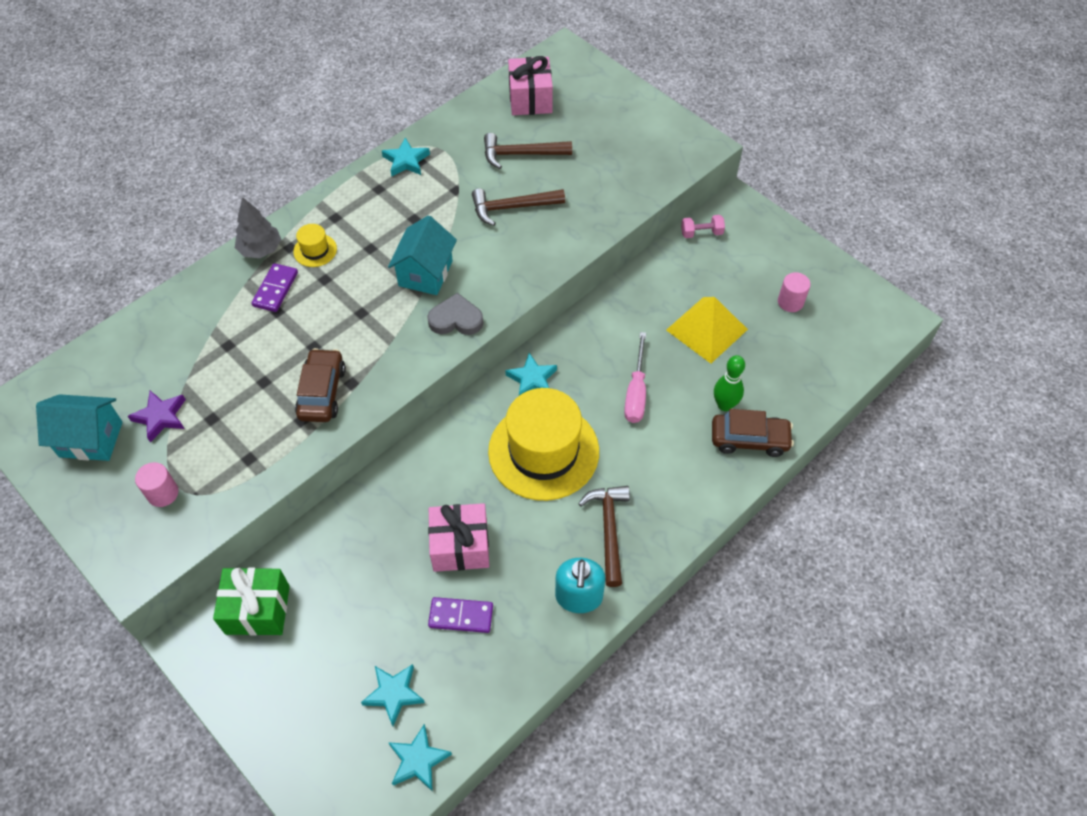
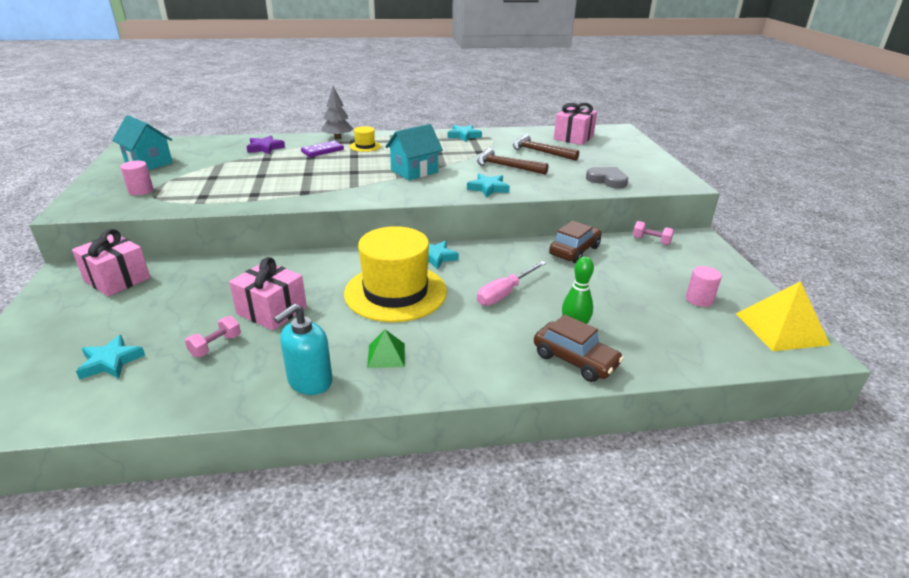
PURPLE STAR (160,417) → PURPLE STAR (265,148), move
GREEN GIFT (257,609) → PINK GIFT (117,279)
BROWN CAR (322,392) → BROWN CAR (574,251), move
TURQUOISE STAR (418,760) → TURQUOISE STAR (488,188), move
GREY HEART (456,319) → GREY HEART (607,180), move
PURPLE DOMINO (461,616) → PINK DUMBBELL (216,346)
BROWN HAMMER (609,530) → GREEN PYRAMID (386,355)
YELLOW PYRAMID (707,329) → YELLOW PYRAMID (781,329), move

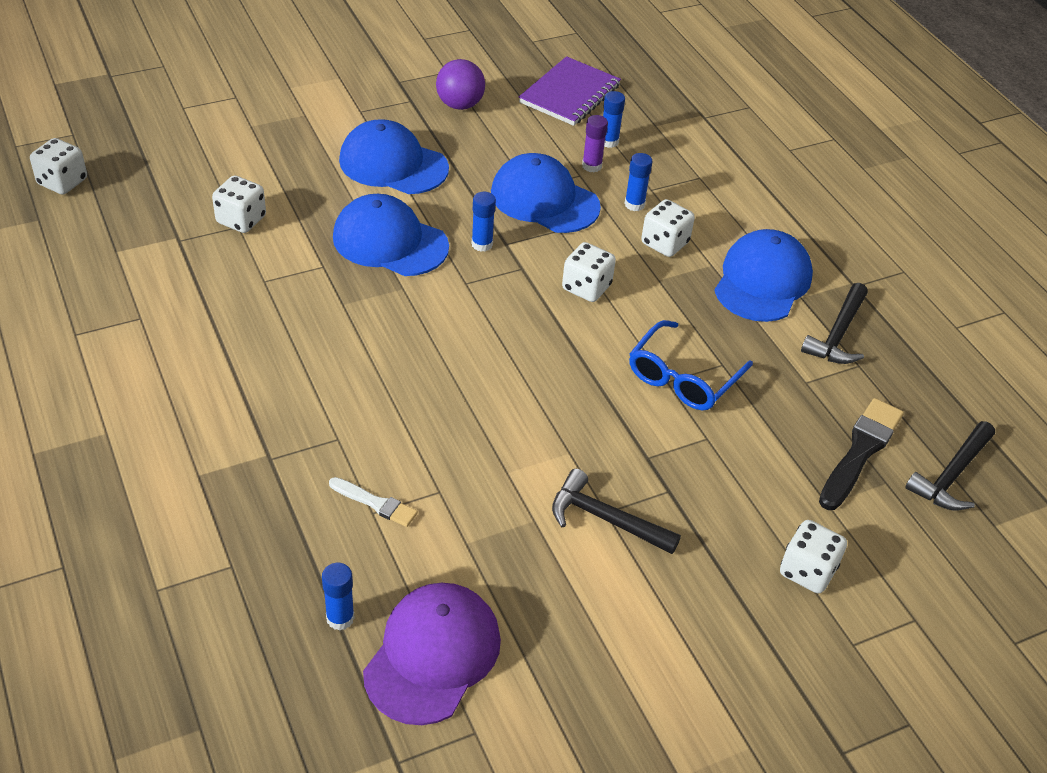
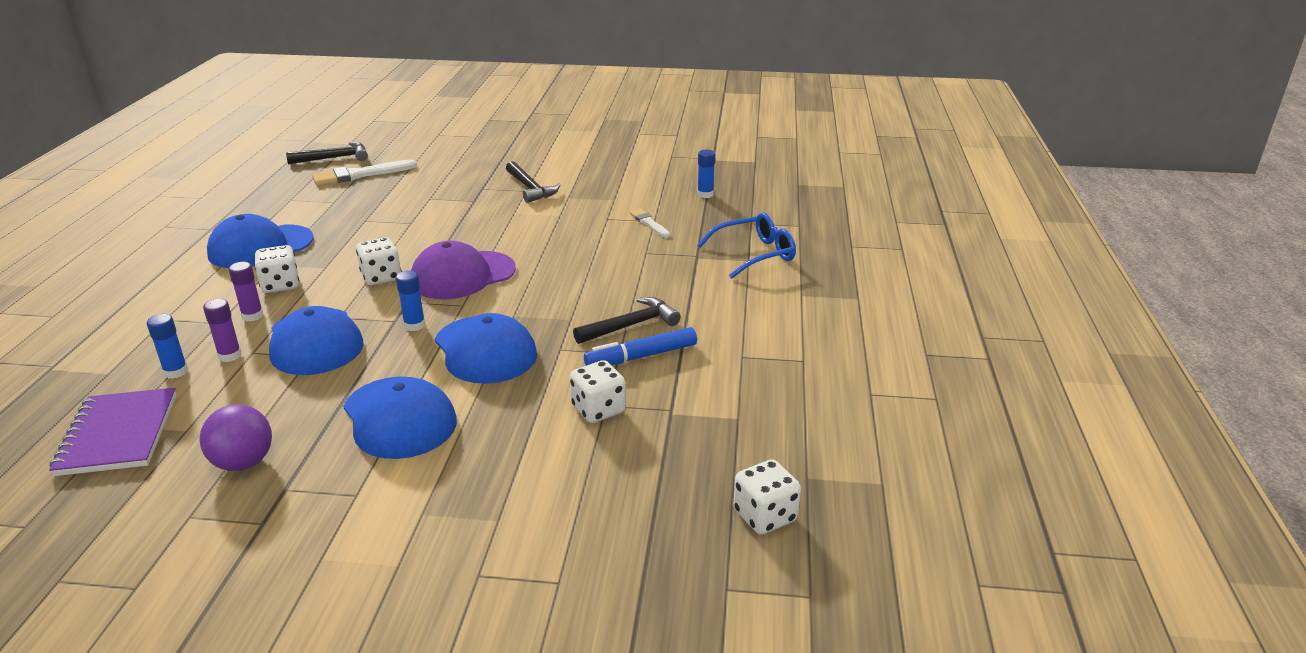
PURPLE CAP (432,655) → PURPLE CAP (462,275), move
PURPLE NOTEBOOK (570,94) → PURPLE NOTEBOOK (118,434), 75 degrees counterclockwise
BLUE GLUE STICK (634,204) → PURPLE GLUE STICK (252,316)
BLUE GLASSES (682,378) → BLUE GLASSES (755,254), move
WHITE DICE (807,571) → -
BLACK HAMMER (838,334) → BLACK HAMMER (631,325), move
BLACK BRUSH (860,451) → WHITE BRUSH (360,174)
- → BLUE MARKER (641,356)

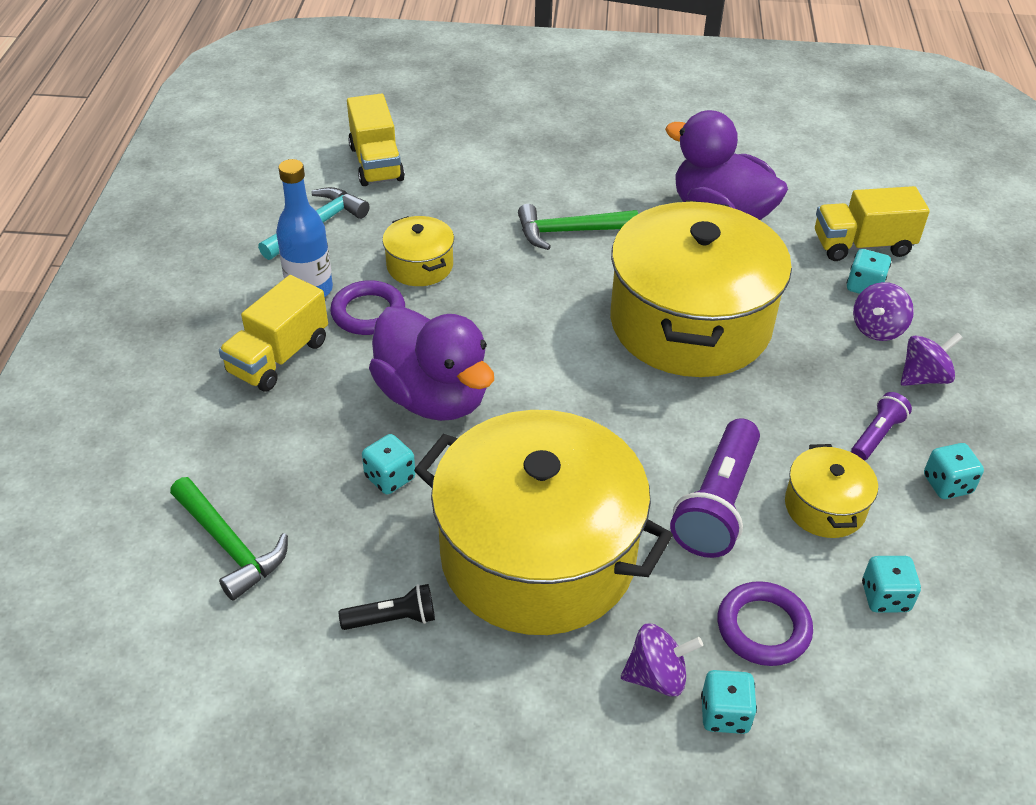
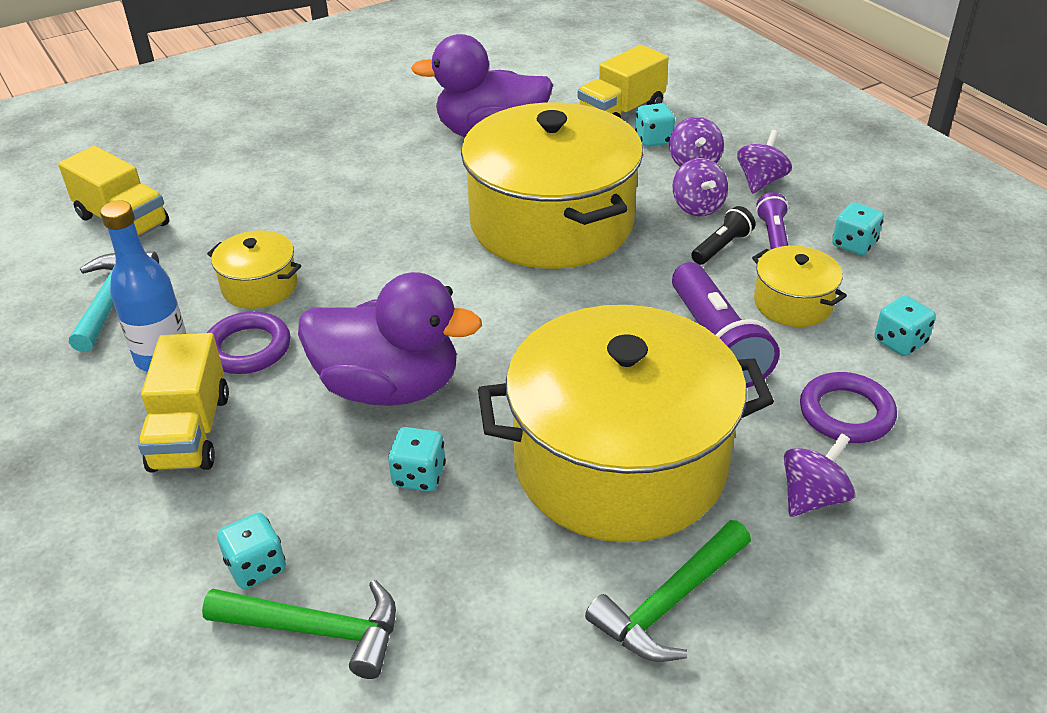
BLACK FLASHLIGHT (392,618) → BLACK FLASHLIGHT (721,247), move
GREEN HAMMER (569,231) → GREEN HAMMER (670,602), move
TURQUOISE DICE (724,714) → TURQUOISE DICE (256,567), move
- → PURPLE SPINNING TOP (697,207)

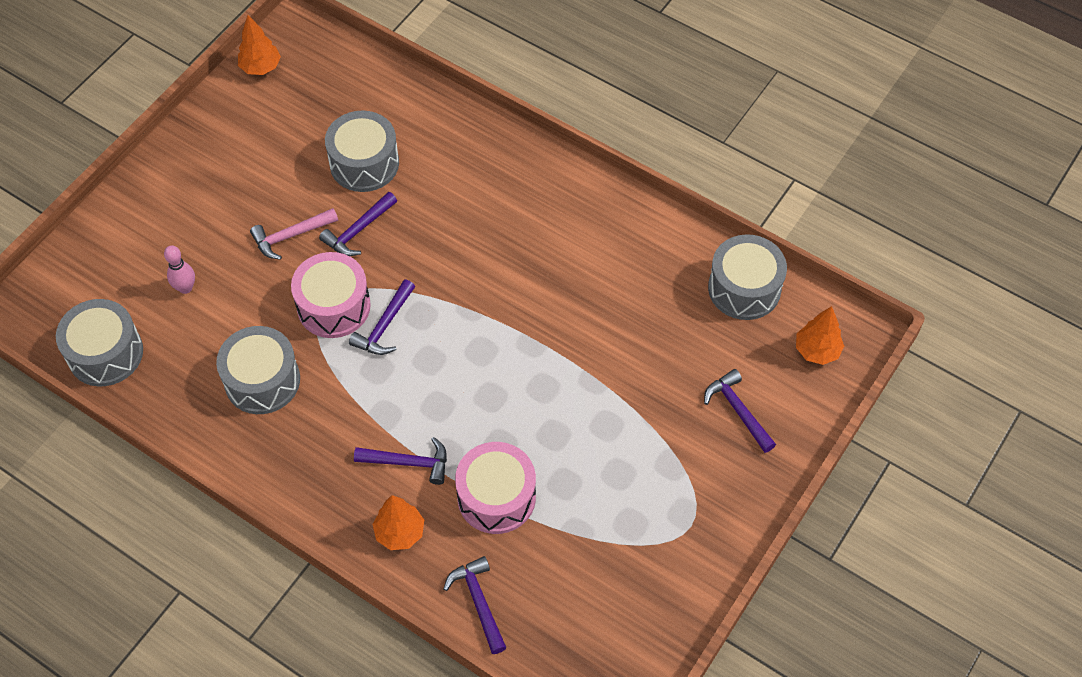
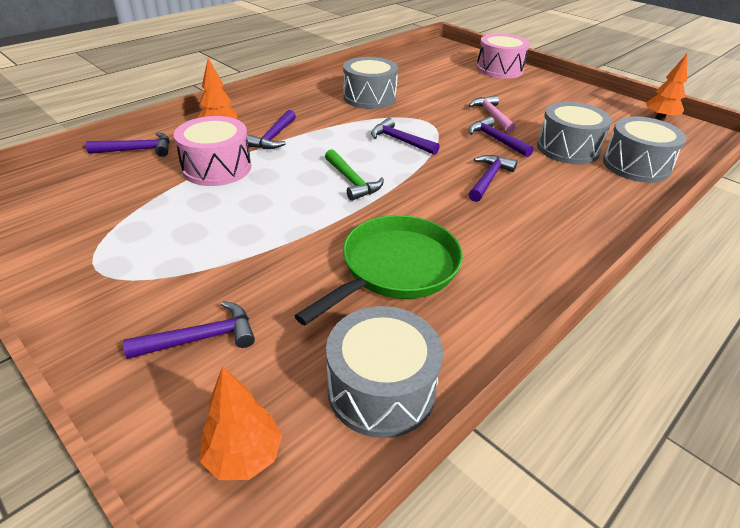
GREY DRUM (105,353) → GREY DRUM (636,165), move
PINK BOWLING PIN (185,288) → -
PINK DRUM (333,306) → PINK DRUM (499,69), move
- → GREEN PAN (395,269)
- → GREEN HAMMER (352,181)
- → PURPLE HAMMER (489,179)

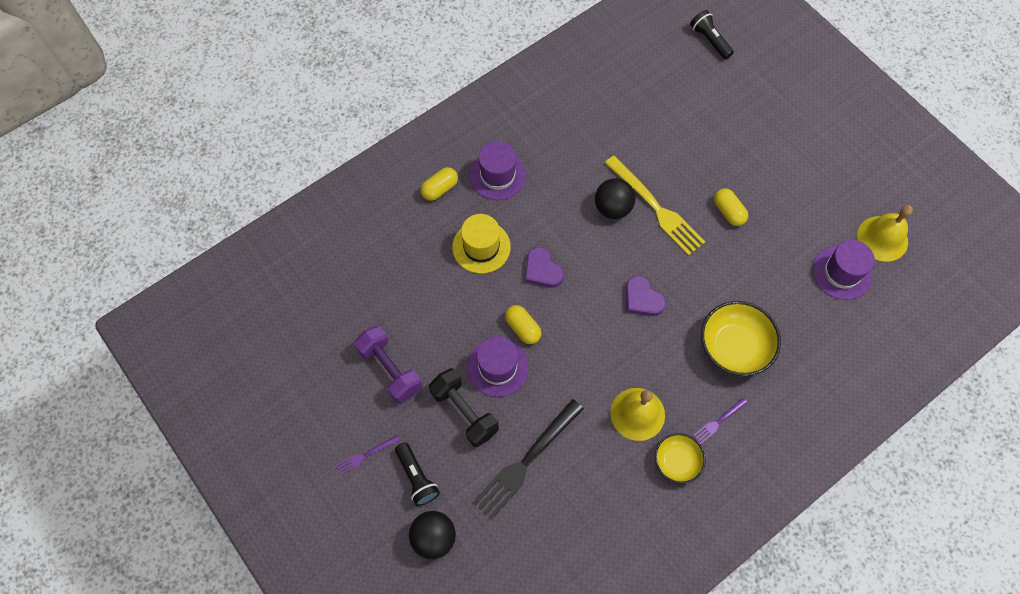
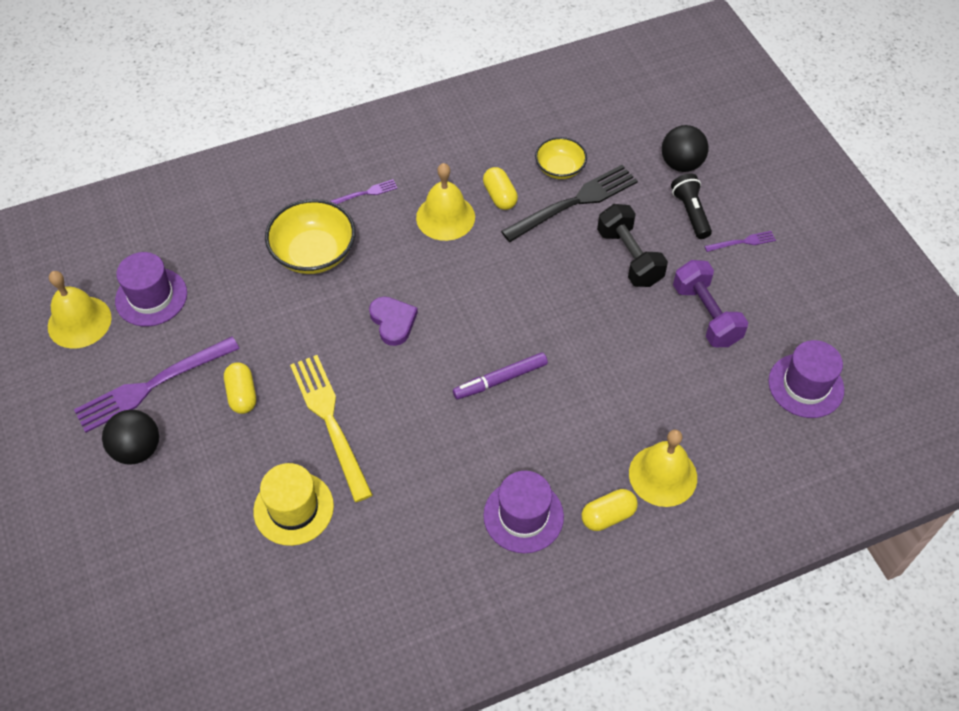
YELLOW HAT (481,247) → YELLOW HAT (293,508), move
PURPLE HAT (497,367) → PURPLE HAT (806,385), move
YELLOW CAPSULE (522,328) → YELLOW CAPSULE (500,196), move
PURPLE HEART (542,270) → PURPLE MARKER (500,380)
BLACK BALL (612,208) → BLACK BALL (137,449), move
YELLOW BOWL (677,461) → YELLOW BOWL (560,168), move
BLACK FLASHLIGHT (709,40) → -
- → PURPLE FORK (152,385)
- → YELLOW BELL (663,475)

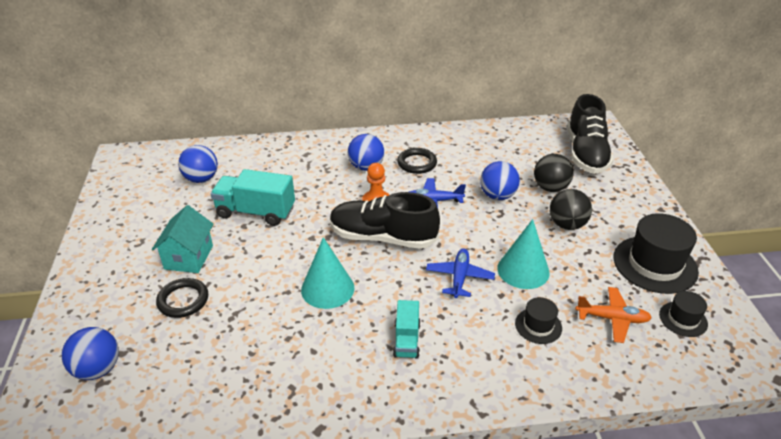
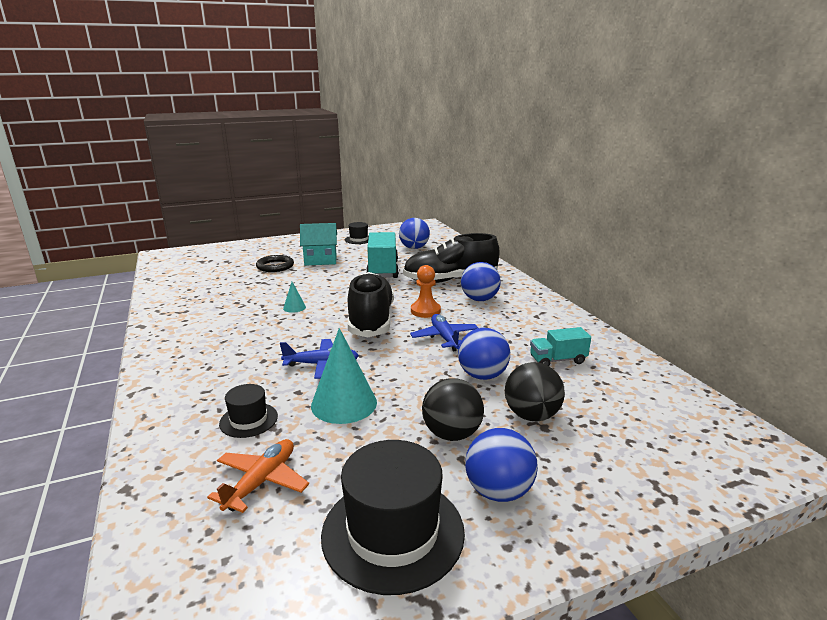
BLUE BALL (98,369) → BLUE BALL (498,491), move
TURQUOISE CONE (327,288) → TURQUOISE CONE (294,307), x0.47
TURQUOISE TRUCK (406,340) → TURQUOISE TRUCK (557,360), move
BLACK RING (417,163) → -
BLACK SHOE (586,153) → BLACK SHOE (450,280), move
ORANGE PLANE (612,319) → ORANGE PLANE (261,481), 150 degrees counterclockwise
BLACK HAT (683,319) → BLACK HAT (358,239), move

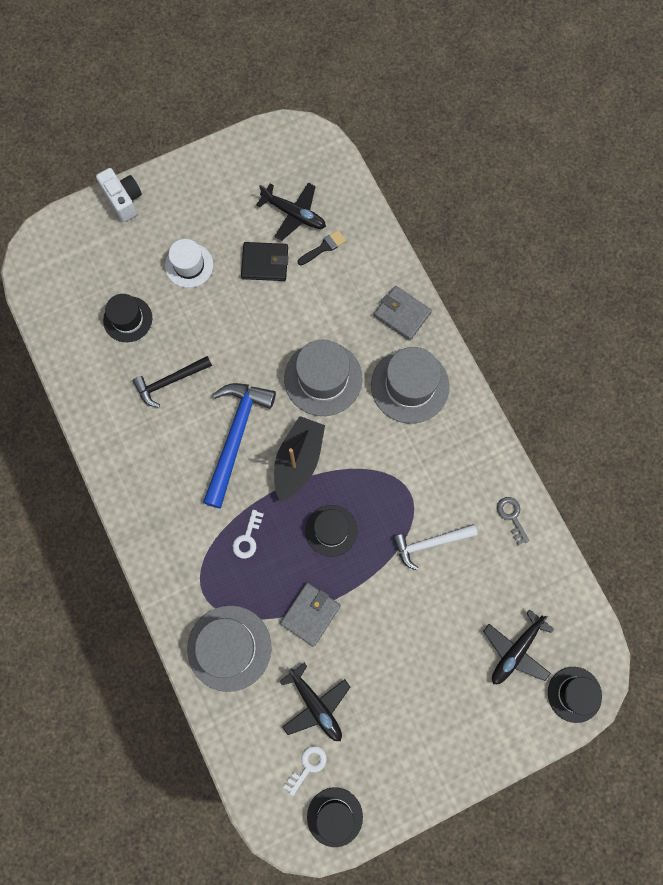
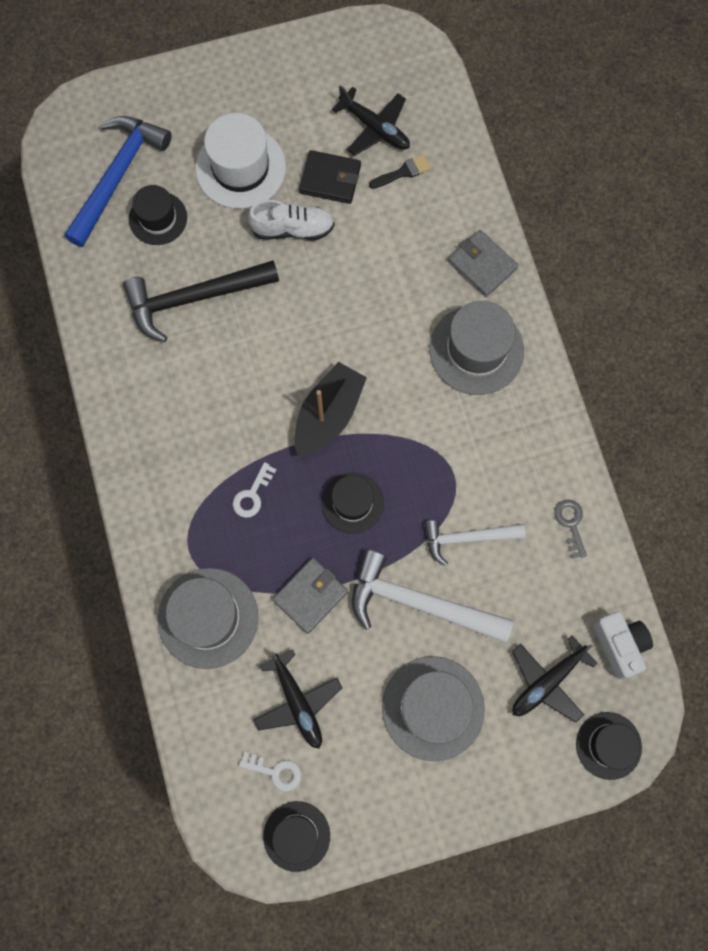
WHITE CAMERA (123,200) → WHITE CAMERA (619,644), move
BLACK HAMMER (170,381) → BLACK HAMMER (194,298), x1.61
WHITE HAT (189,265) → WHITE HAT (240,168), x1.57
BLUE HAMMER (236,437) → BLUE HAMMER (118,176), move
GREY HAT (323,378) → GREY HAT (433,708), move
WHITE KEY (308,766) → WHITE KEY (275,771), 60 degrees clockwise
- → WHITE SHOE (292,229)
- → WHITE HAMMER (419,603)

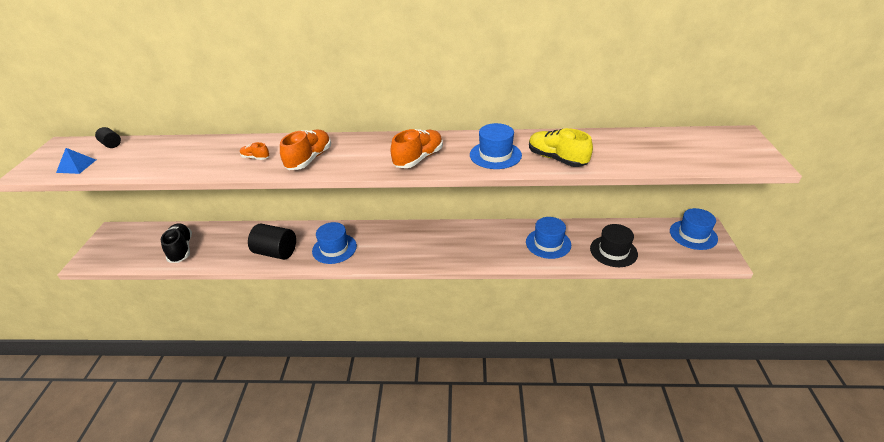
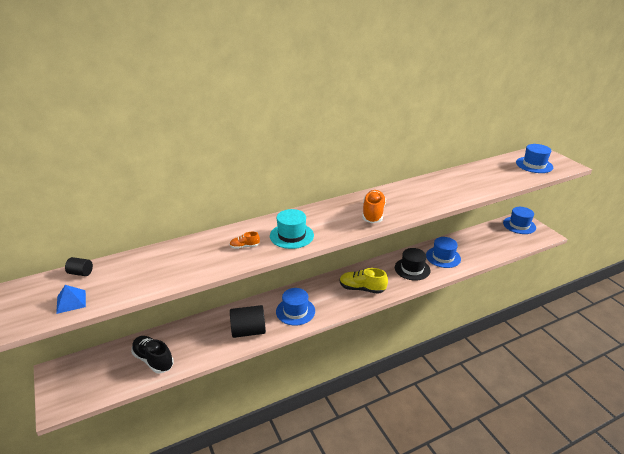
ORANGE SHOE (309,159) → TURQUOISE HAT (291,235)
BLUE HAT (495,155) → BLUE HAT (534,165), move
YELLOW SHOE (557,159) → YELLOW SHOE (362,288), move
BLACK HAT (613,251) → BLACK HAT (412,269), move

